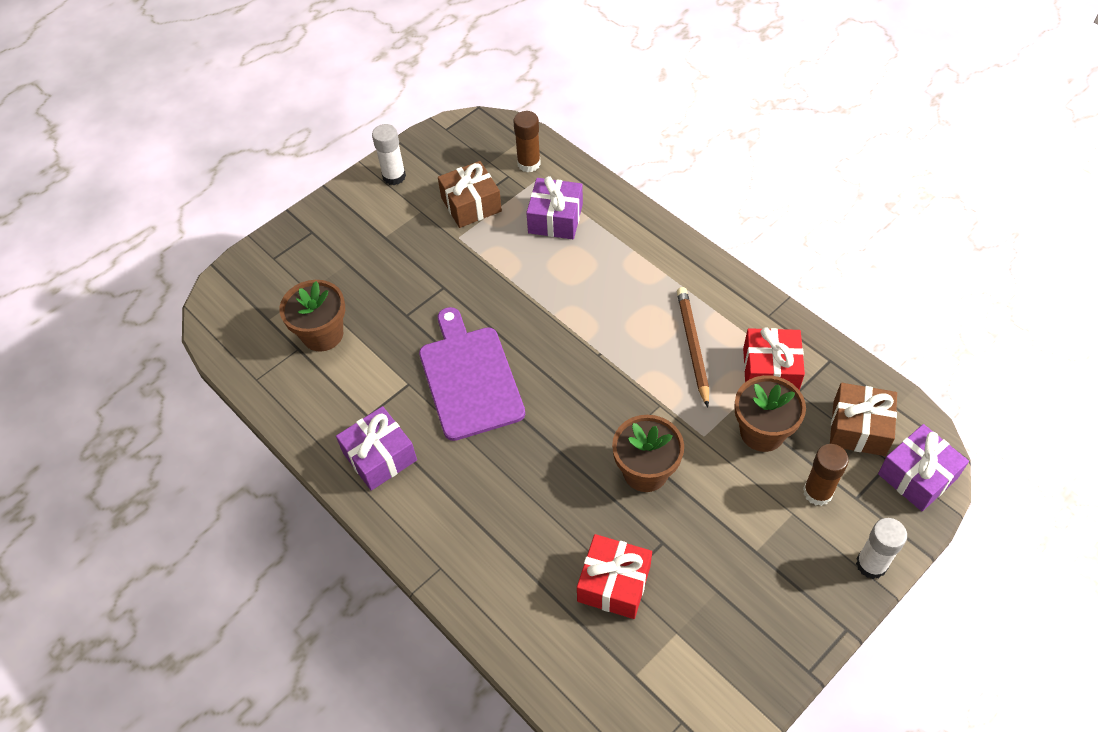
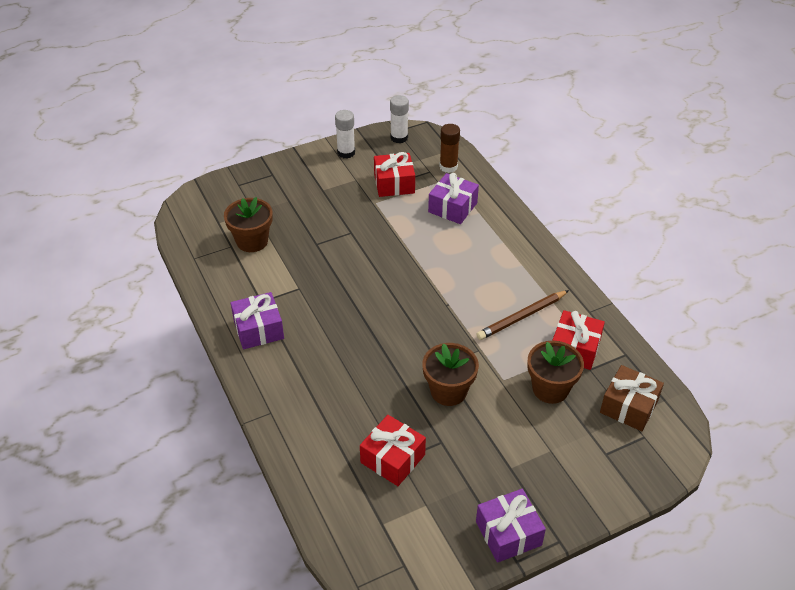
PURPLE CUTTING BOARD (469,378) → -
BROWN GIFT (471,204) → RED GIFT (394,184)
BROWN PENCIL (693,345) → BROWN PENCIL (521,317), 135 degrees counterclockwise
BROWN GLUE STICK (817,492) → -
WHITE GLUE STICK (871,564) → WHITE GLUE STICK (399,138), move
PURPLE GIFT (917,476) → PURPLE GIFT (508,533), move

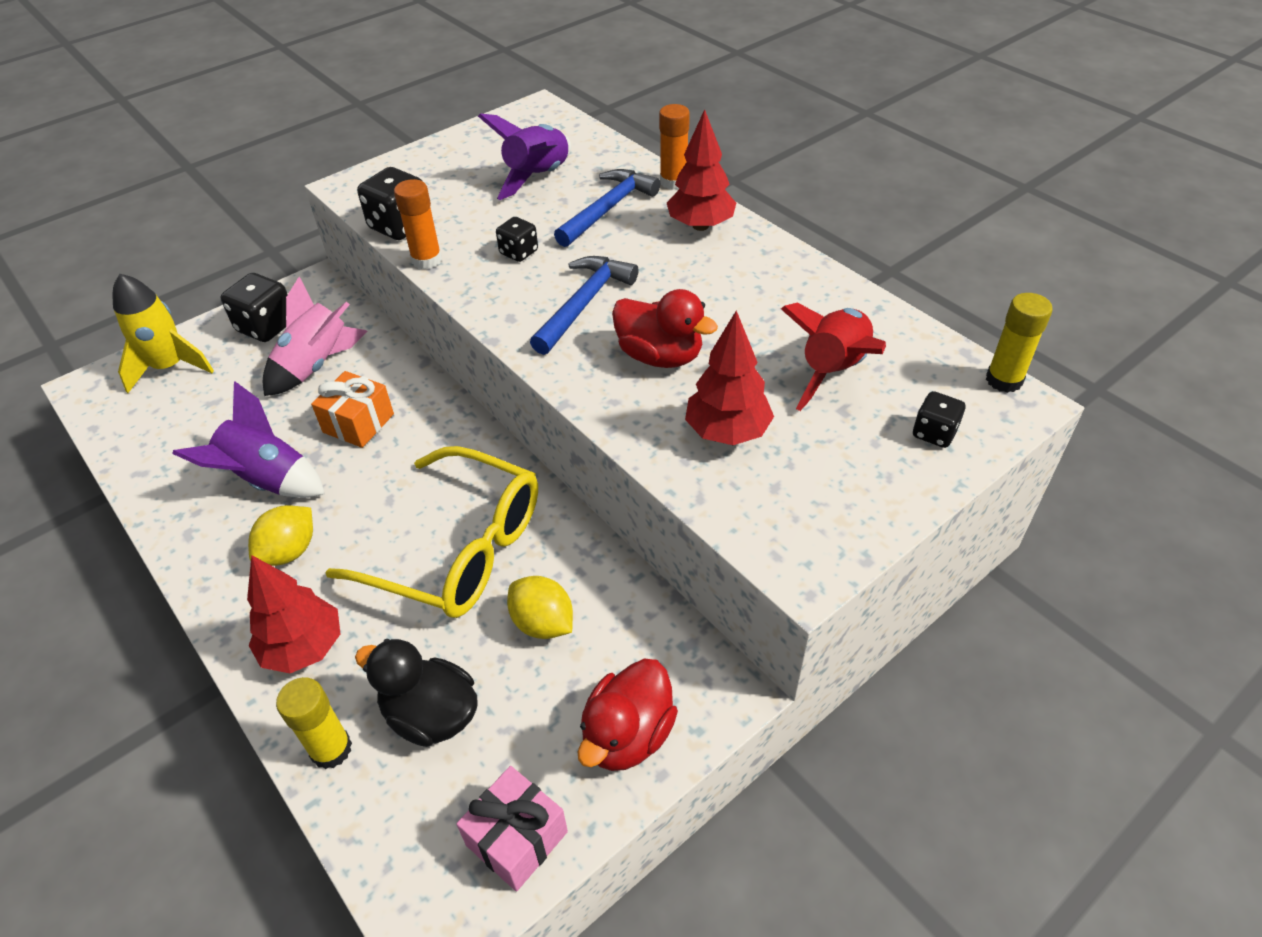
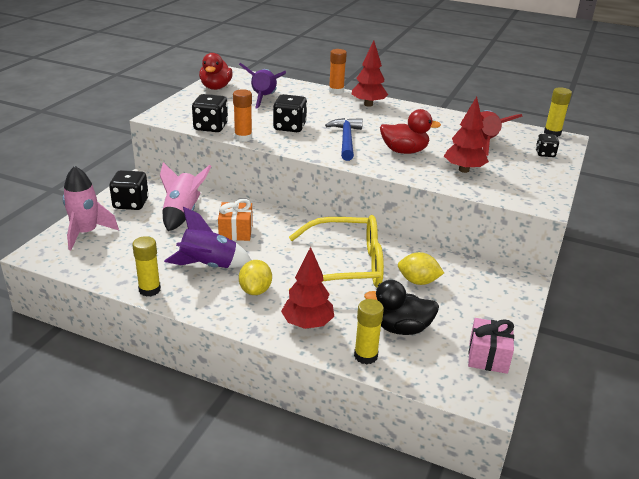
YELLOW ROCKET (170,367) → PINK ROCKET (86,233)
BLACK DICE (519,252) → BLACK DICE (289,127), x1.68
BLUE HAMMER (607,209) → -
RED DUCK (627,735) → RED DUCK (216,87), move
- → YELLOW GLUE STICK (149,290)

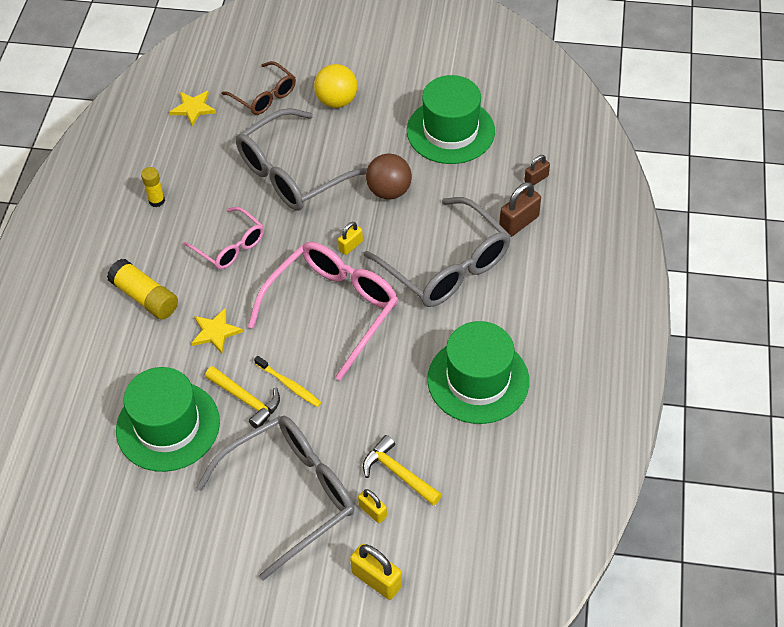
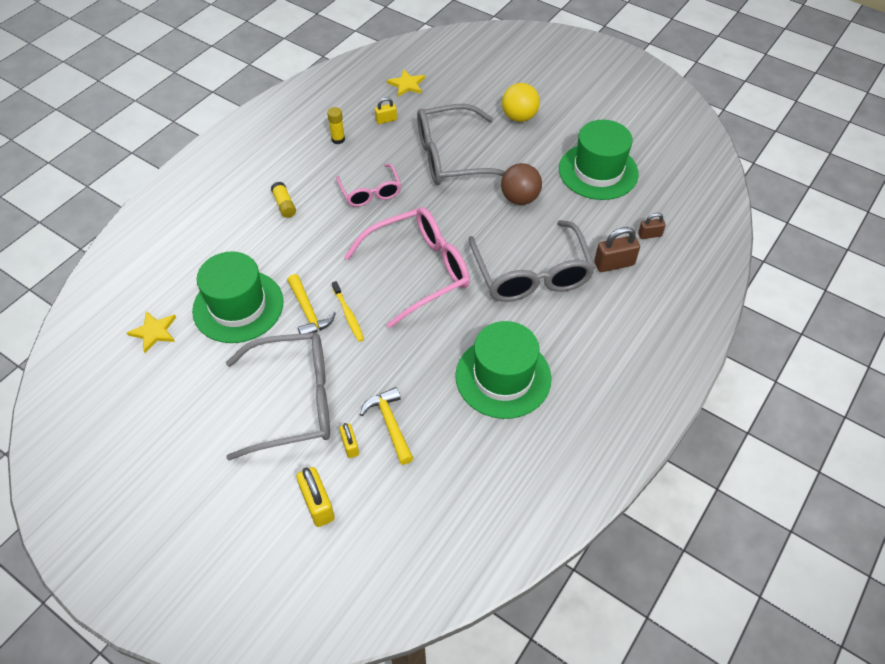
YELLOW GLUE STICK (145,297) → YELLOW GLUE STICK (284,205), x0.61
YELLOW STAR (215,332) → YELLOW STAR (154,332), move
BROWN GLASSES (264,96) → -
YELLOW PADLOCK (350,246) → YELLOW PADLOCK (386,120), move

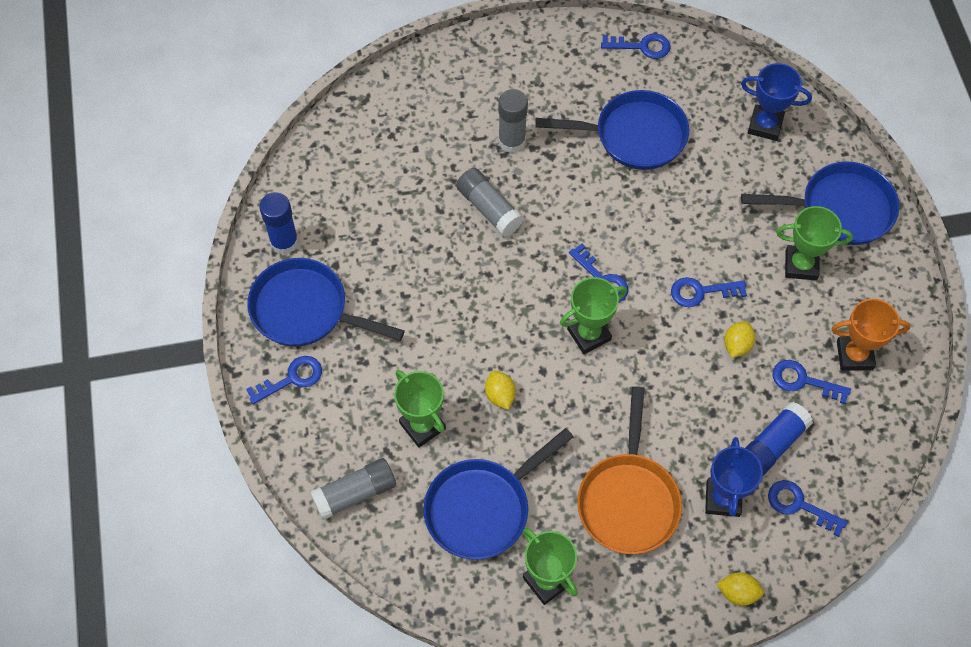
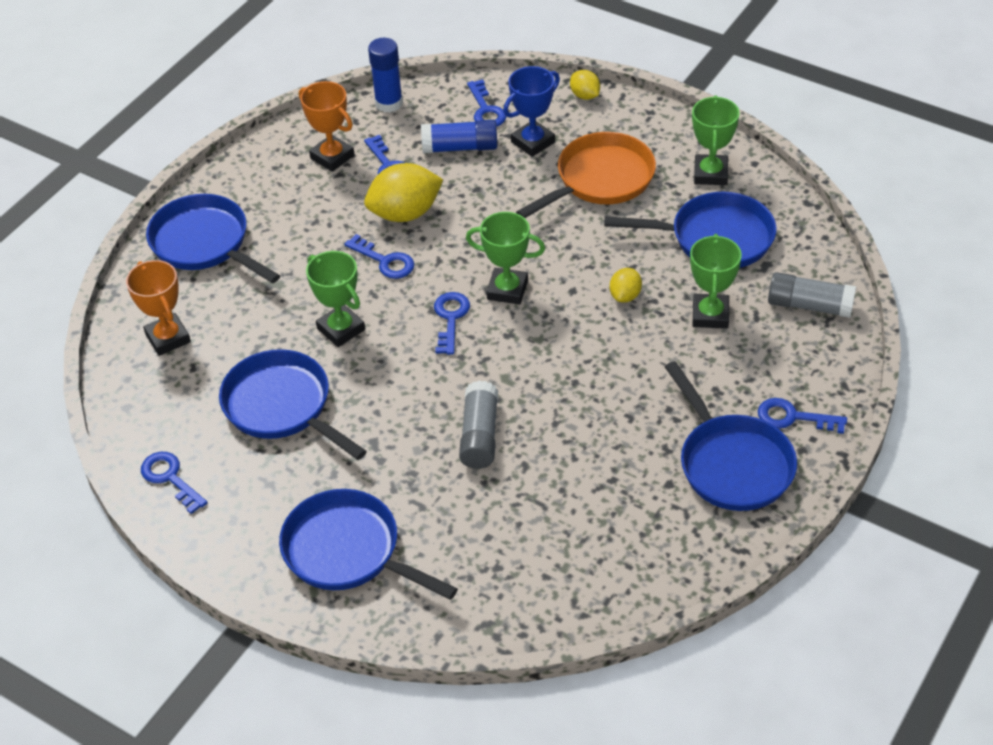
BLUE GLUE STICK (284,242) → BLUE GLUE STICK (389,103), move
GREY GLUE STICK (511,141) → -
YELLOW LEMON (737,345) → YELLOW LEMON (405,213), x1.91
BLUE TROPHY (765,125) → ORANGE TROPHY (168,338)
GREEN TROPHY (801,265) → GREEN TROPHY (341,329), move
- → BLUE PAN (348,551)

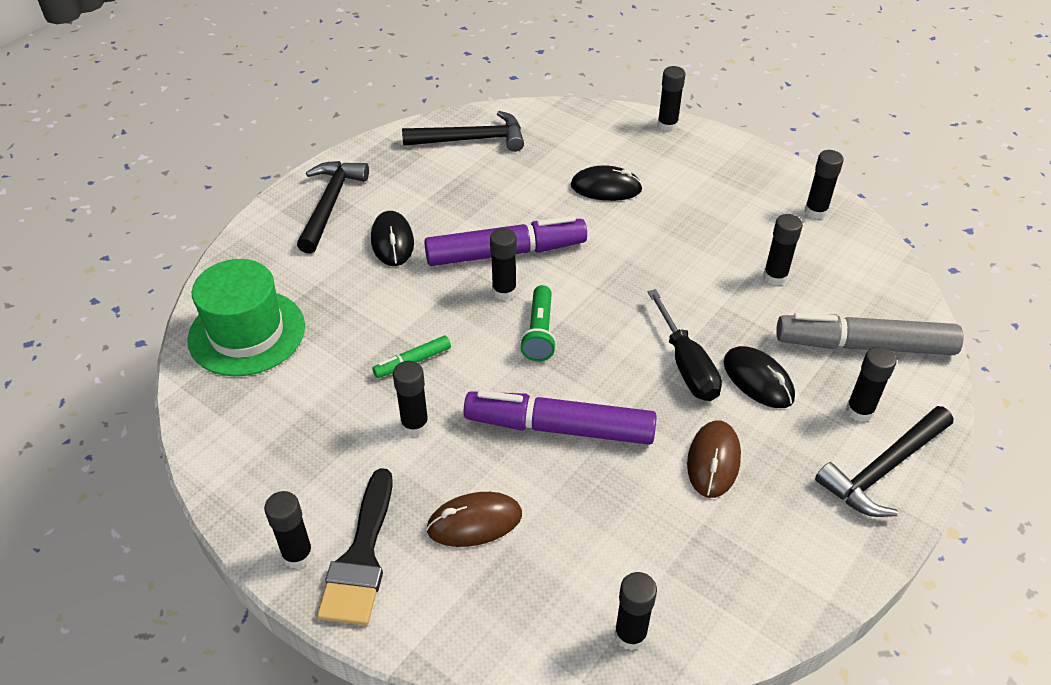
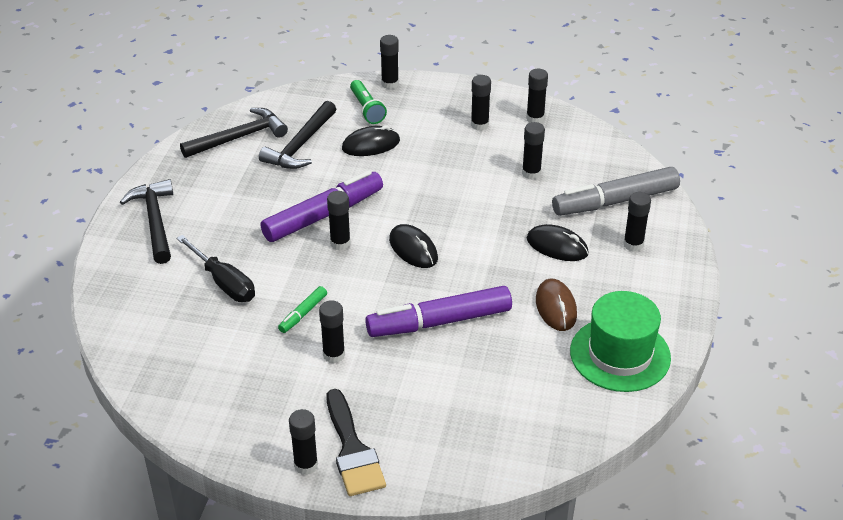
GREEN HAT (247,333) → GREEN HAT (620,354), move
BLACK MOUSE (392,241) → BLACK MOUSE (413,249), move
BROWN MOUSE (474,522) → -
GREEN FLASHLIGHT (539,332) → GREEN FLASHLIGHT (367,109), move
BLACK GLUE STICK (630,635) → BLACK GLUE STICK (479,125), move
BLACK SCREWDRIVER (687,365) → BLACK SCREWDRIVER (224,283), move
BLACK HAMMER (883,469) → BLACK HAMMER (301,145), move

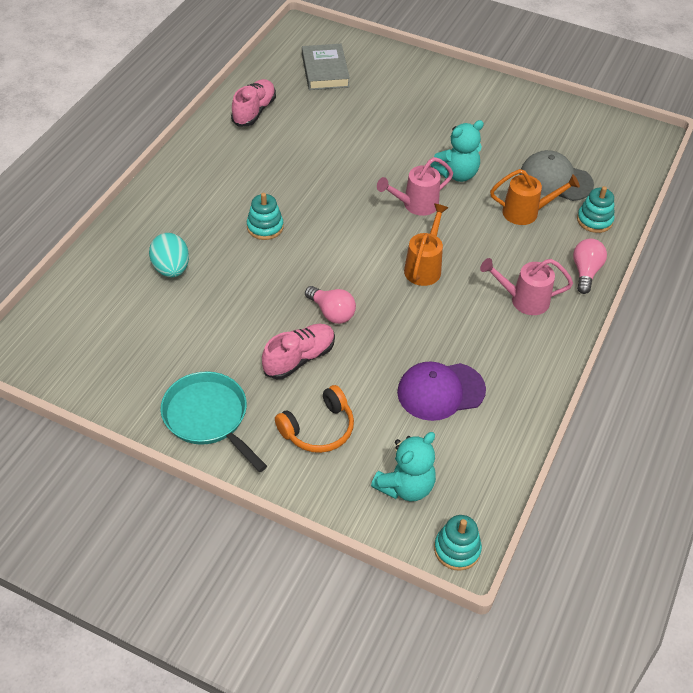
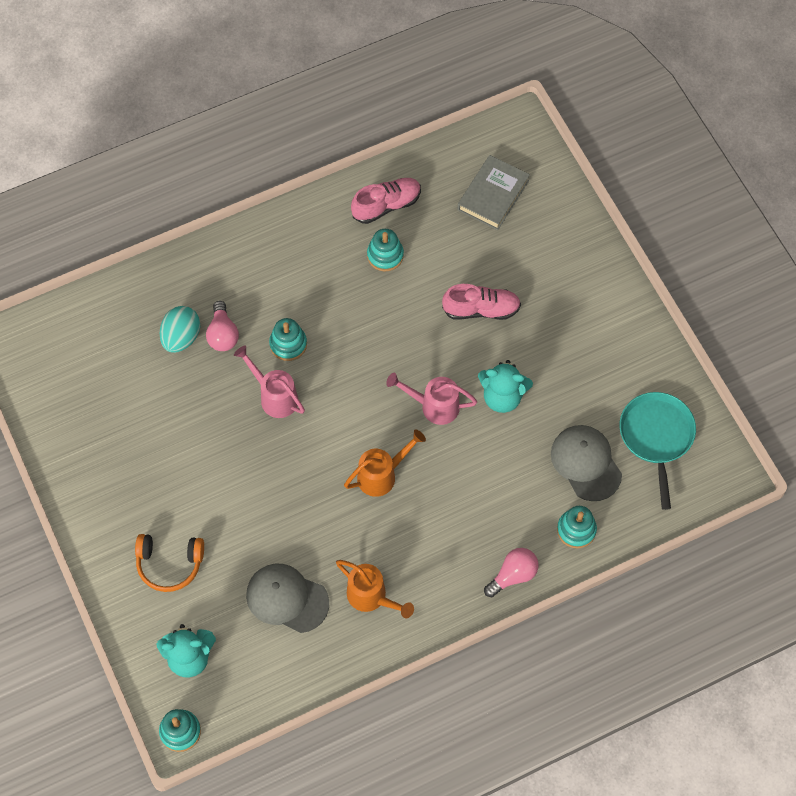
TURQUOISE PAN (208,417) → TURQUOISE PAN (656,437), move
PINK SHOE (299,358) → PINK SHOE (481,309), move
PINK LIGHT BULB (332,312) → PINK LIGHT BULB (223,334), move
PURPLE CAP (440,391) → GREY CAP (287,598)
PINK WATERING CAN (524,300) → PINK WATERING CAN (274,396), move
ORANGE WATERING CAN (526,212) → ORANGE WATERING CAN (371,597), move
- → TURQUOISE STACKING TOY (385,255)

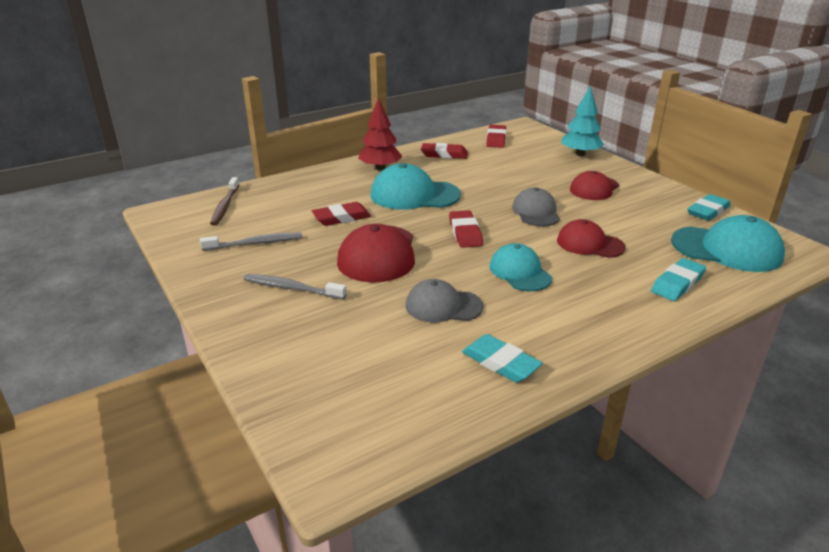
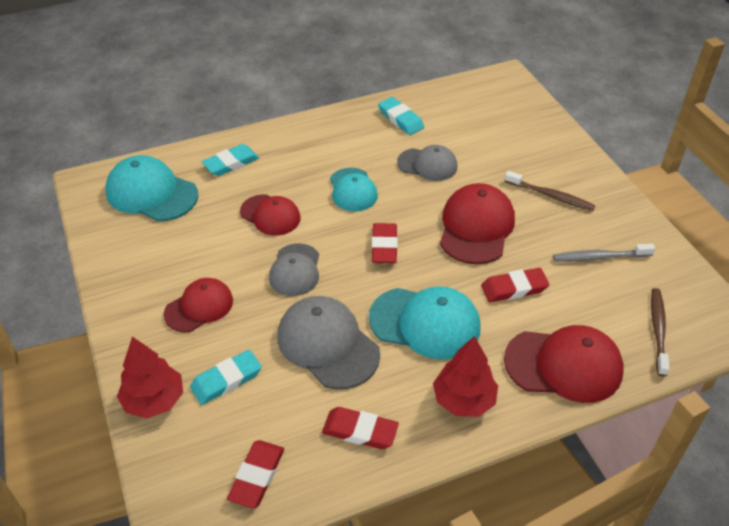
GREY TOOTHBRUSH (292,288) → BROWN TOOTHBRUSH (551,196)
TURQUOISE TREE (580,154) → RED TREE (154,400)
TURQUOISE ERASER (708,211) → TURQUOISE ERASER (226,380), move
- → GREY CAP (327,344)
- → RED CAP (564,365)

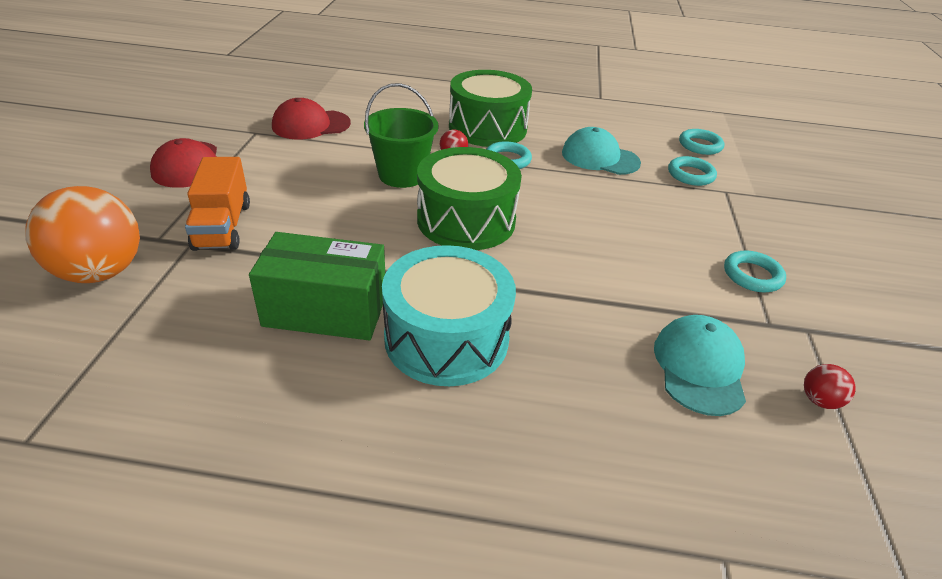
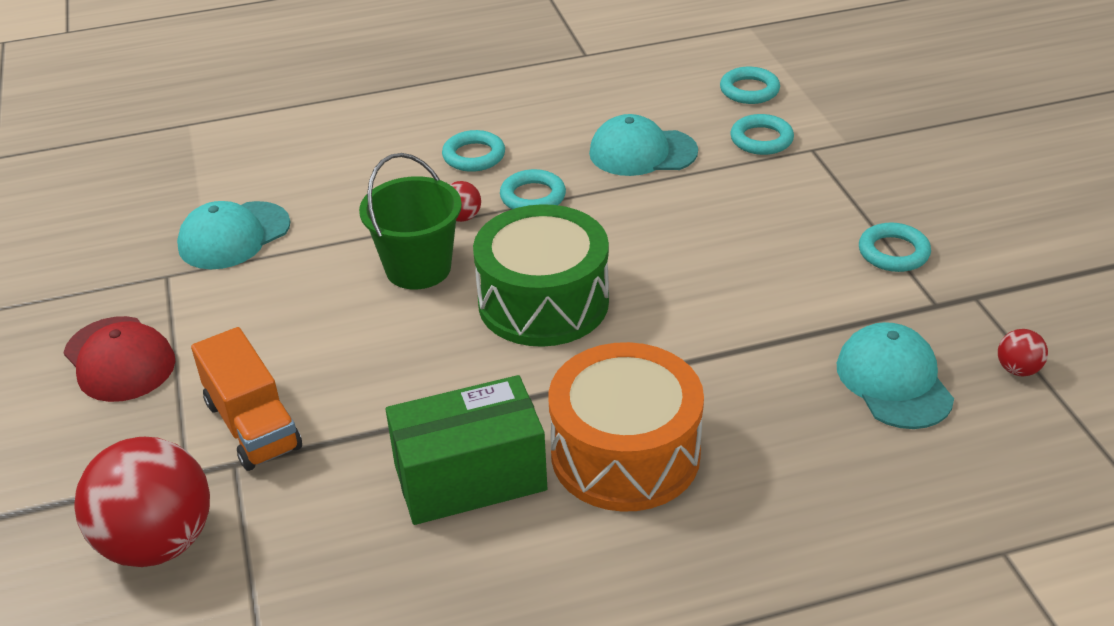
ORANGE BALL (101,272) → RED BALL (158,542)
RED CAP (311,125) → TURQUOISE CAP (234,236)
TURQUOISE DRUM (446,338) → ORANGE DRUM (625,454)
GREEN DRUM (487,128) → TURQUOISE RING (474,156)

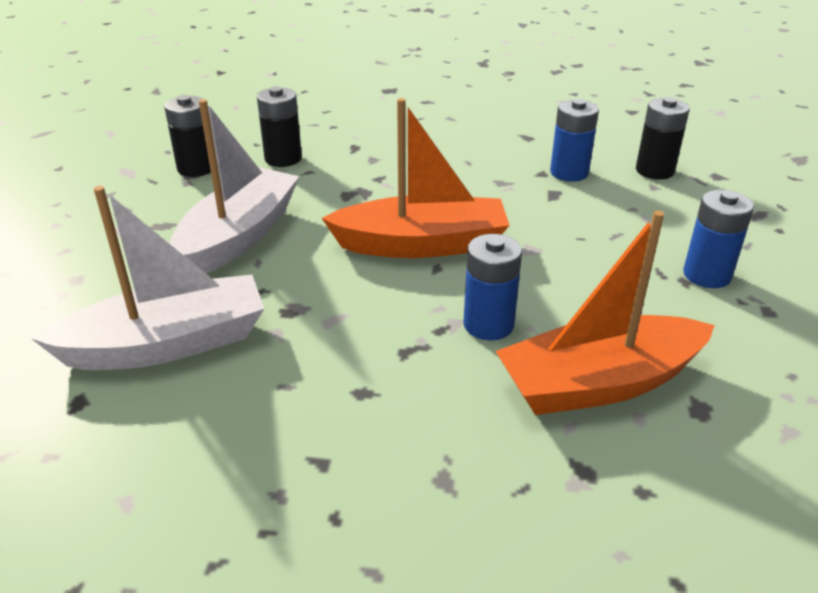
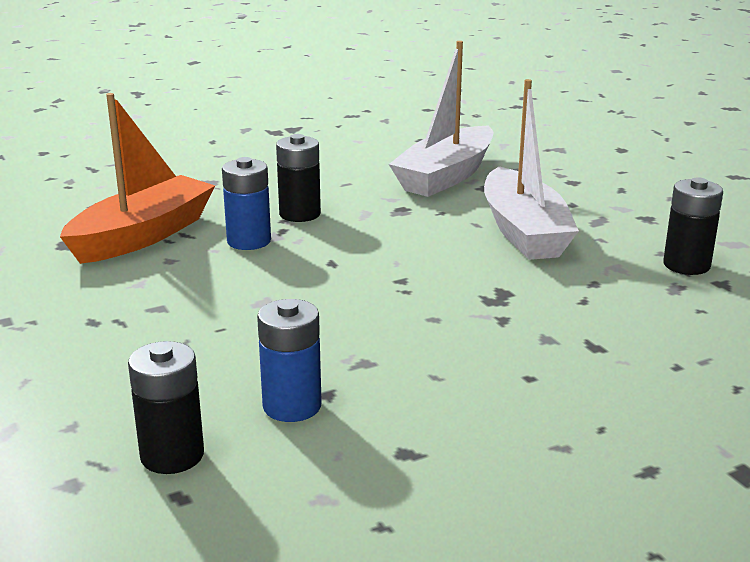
BLACK BATTERY (283,159) → BLACK BATTERY (300,214), move
ORANGE BOAT (422,244) → -
BLUE BATTERY (706,275) → -

